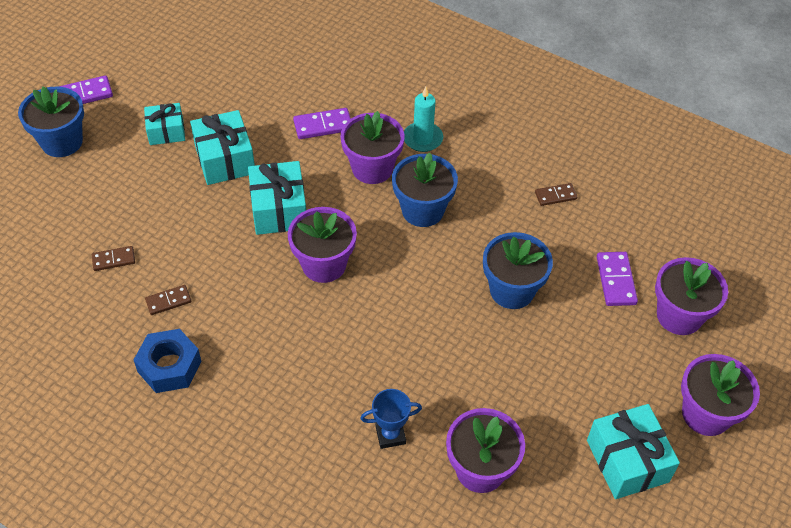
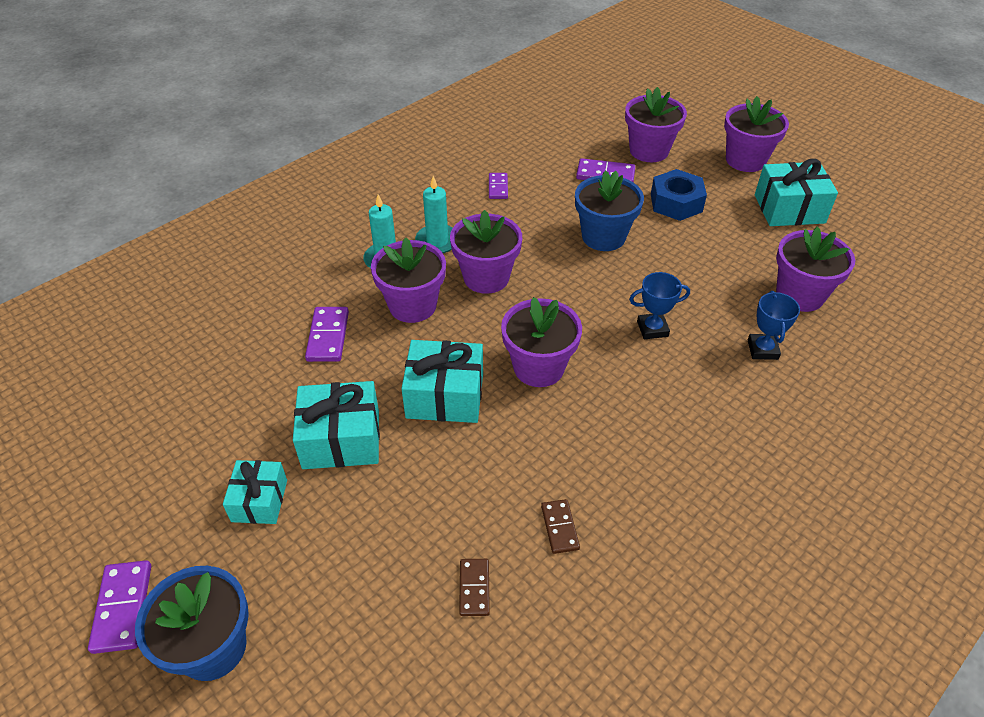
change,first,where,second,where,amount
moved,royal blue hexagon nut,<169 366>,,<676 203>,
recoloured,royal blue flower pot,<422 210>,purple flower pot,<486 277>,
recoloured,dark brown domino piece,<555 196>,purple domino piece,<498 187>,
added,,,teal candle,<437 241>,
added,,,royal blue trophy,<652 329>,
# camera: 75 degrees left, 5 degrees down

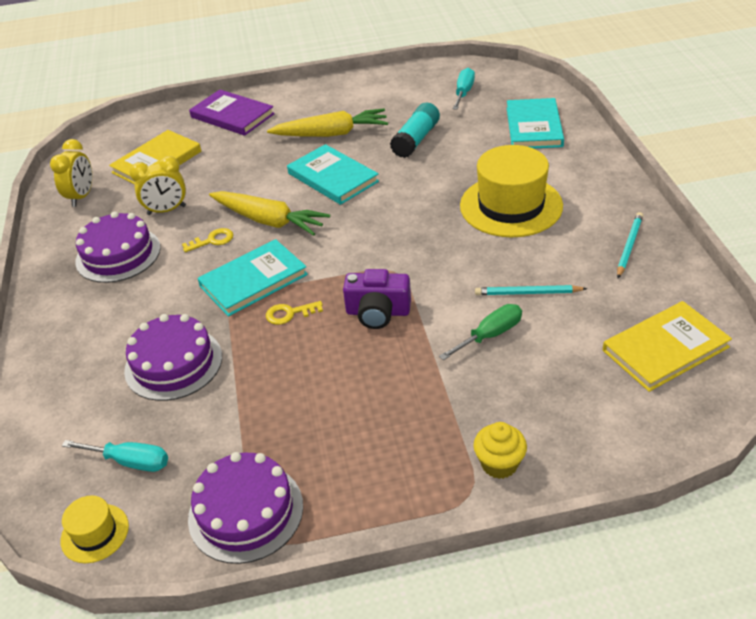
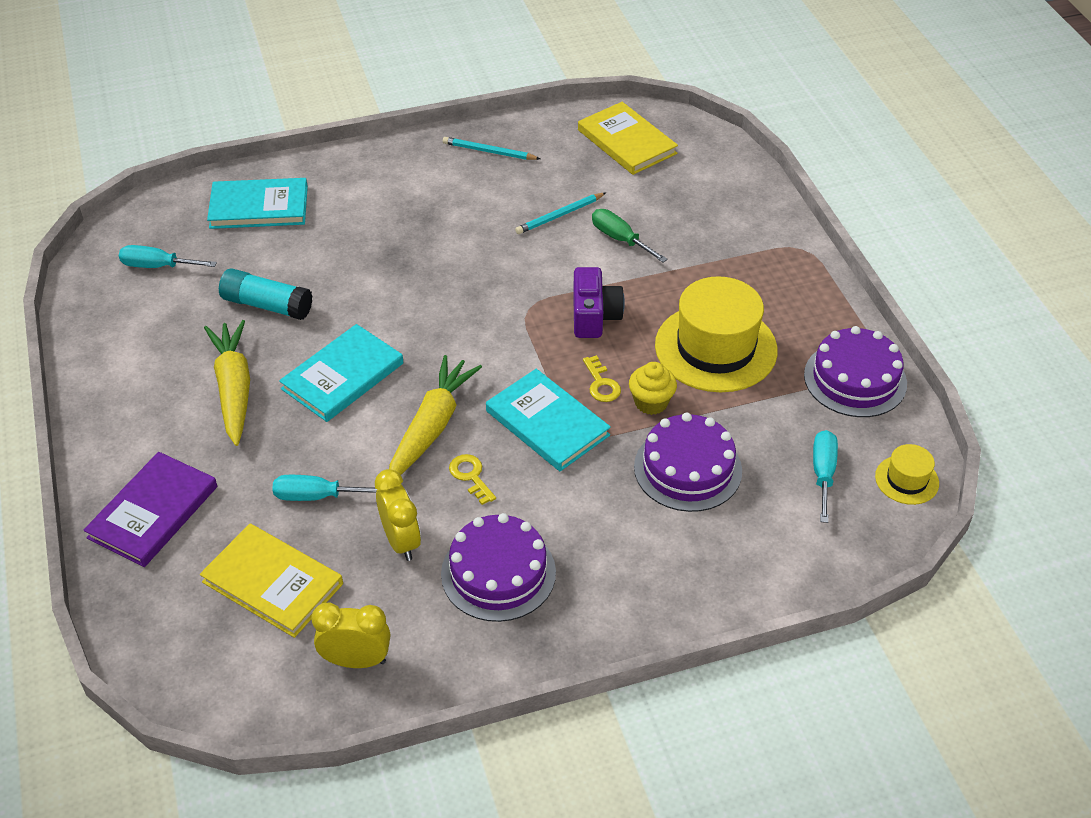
change,first,where,second,where,amount
moved,yellow top hat,<511 206>,,<715 348>,
moved,yellow fairy cake,<499 464>,,<651 402>,
turned,teal pencil,<528 293>,,<560 215>,60 degrees clockwise
added,,,teal screwdriver,<317 496>,
# camera: 100 degrees left, 5 degrees up

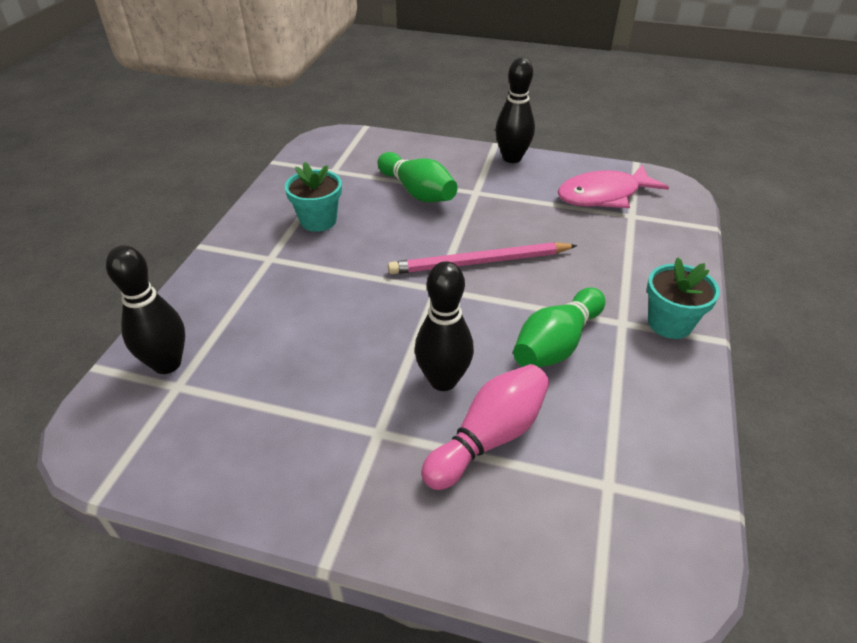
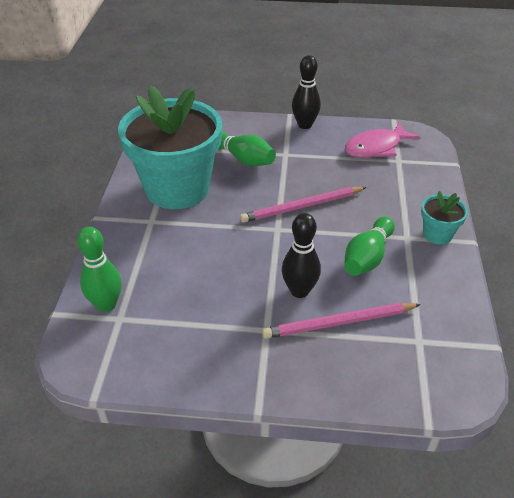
change,first,where,second,where,amount
recoloured,jet-black skittle,<167 364>,leaf-green skittle,<106 305>,
resized,teal flower pot,<318 221>,,<177 189>,x2.38
replaced,rosy skittle,<489 438>,rosy pencil,<338 323>,
# camera: 10 degrees left, 0 degrees up

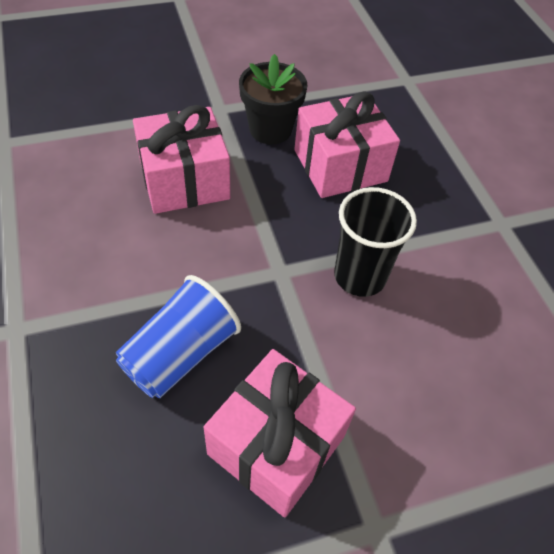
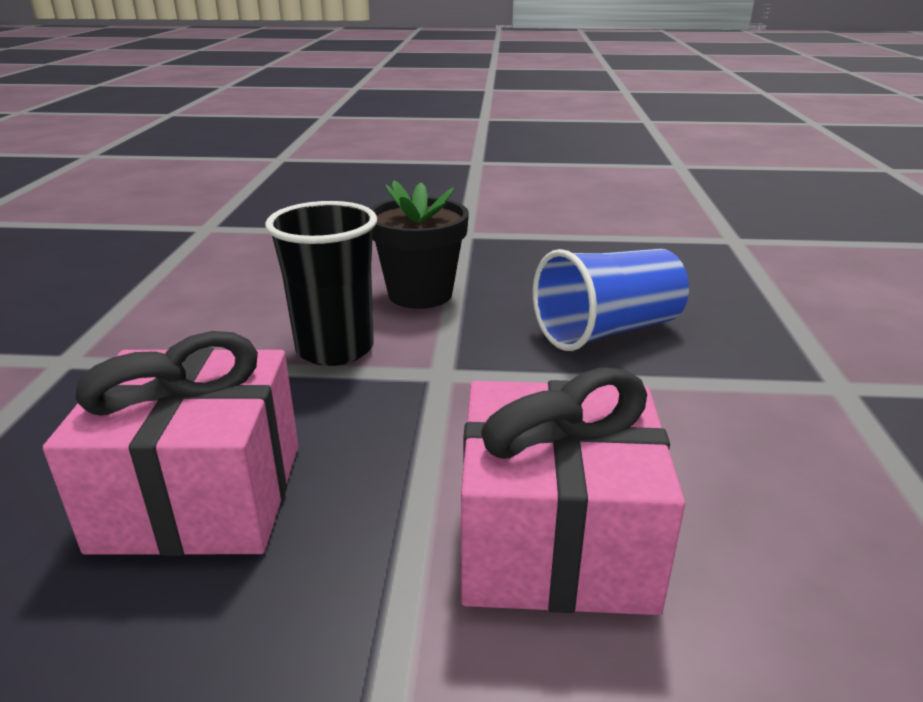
change,first,where,second,where,amount
removed,rosy wrapped gift,<276 445>,,,
moved,jet-black flower pot,<270 129>,,<420 294>,
# camera: 155 degrees left, 25 degrees down

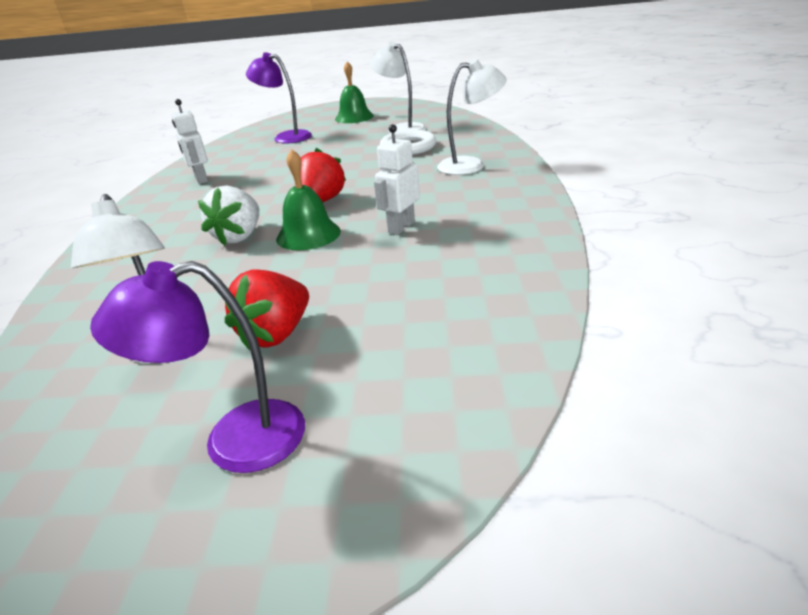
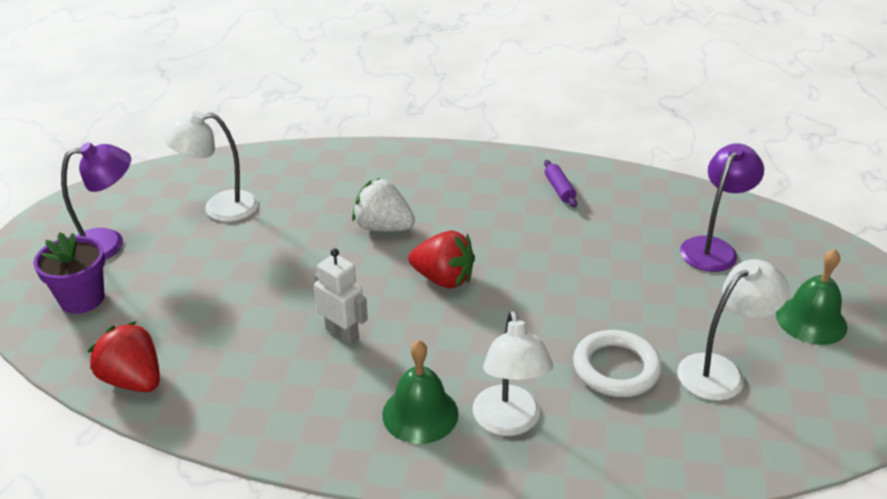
change,first,where,second,where,amount
turned,purple lamp,<234 440>,,<108 243>,75 degrees clockwise
replaced,pure white toy robot,<201 179>,purple rolling pin,<559 189>,
moved,crimson toy strawberry,<276 334>,,<133 380>,
moved,leaf-green school bell,<308 235>,,<420 414>,
added,,,purple flower pot,<82 299>,
# camera: 95 degrees right, 5 degrees up

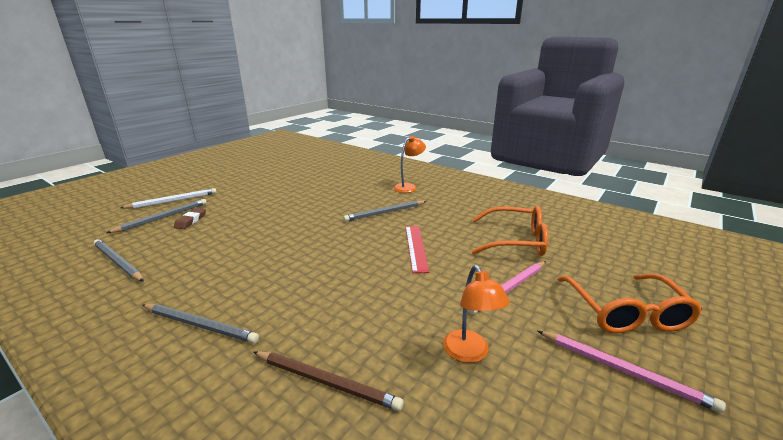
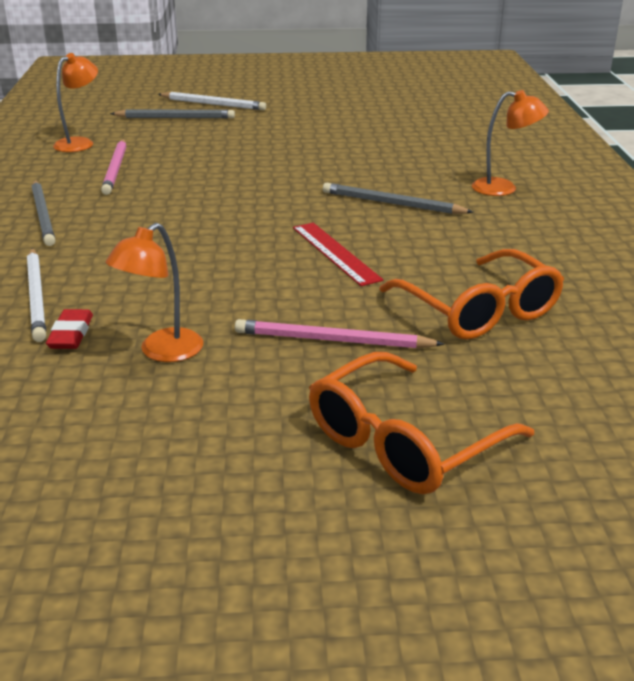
change,first,where,second,where,amount
replaced,grey pencil,<118 262>,orange-coloured lamp,<80 143>,
removed,dark brown eraser,<191 221>,,,
recoloured,dark brown pencil,<326 381>,pure white pencil,<37 296>,
turned,crimson ruler,<416 247>,,<335 253>,75 degrees counterclockwise
moved,rosy pencil,<623 370>,,<116 169>,
added,,,crimson eraser,<71 334>,
# camera: 50 degrees right, 5 degrees up

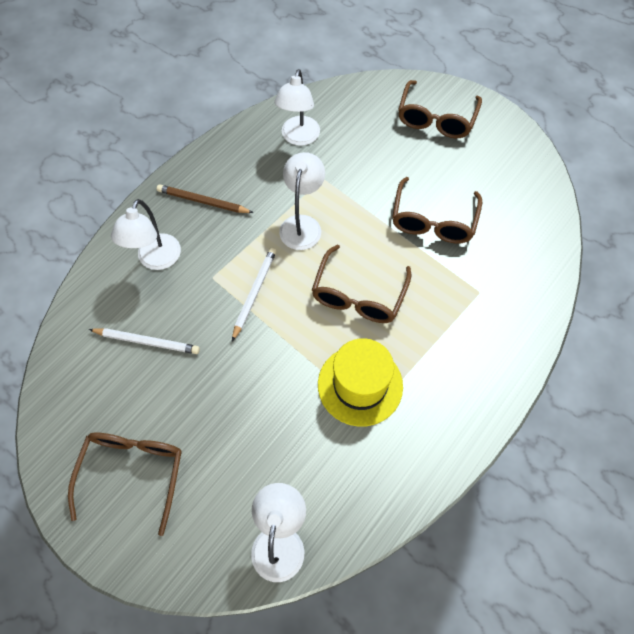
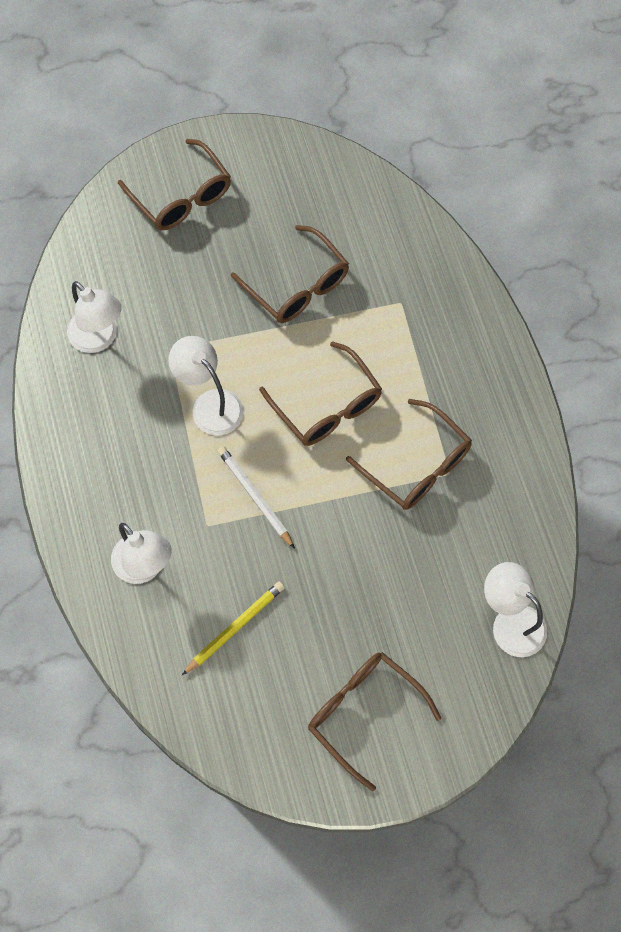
change,first,where,second,where,amount
recoloured,pure white pencil,<147 342>,yellow pencil,<235 628>,
removed,dark brown pencil,<203 201>,,,
replaced,yellow top hat,<360 385>,dark brown eyeglasses,<417 466>,
# camera: 55 degrees left, 5 degrees up

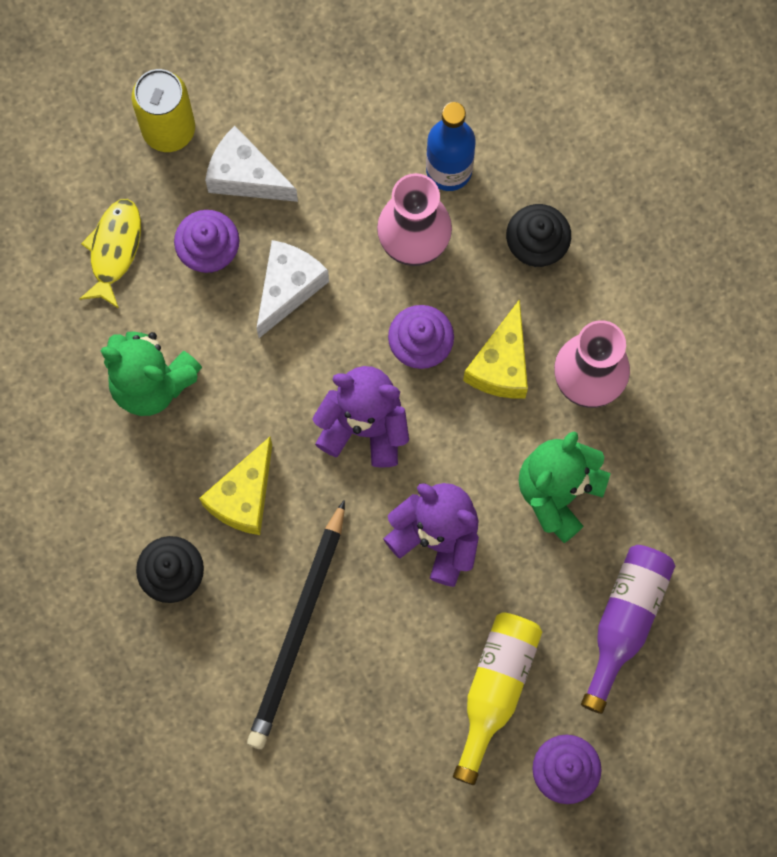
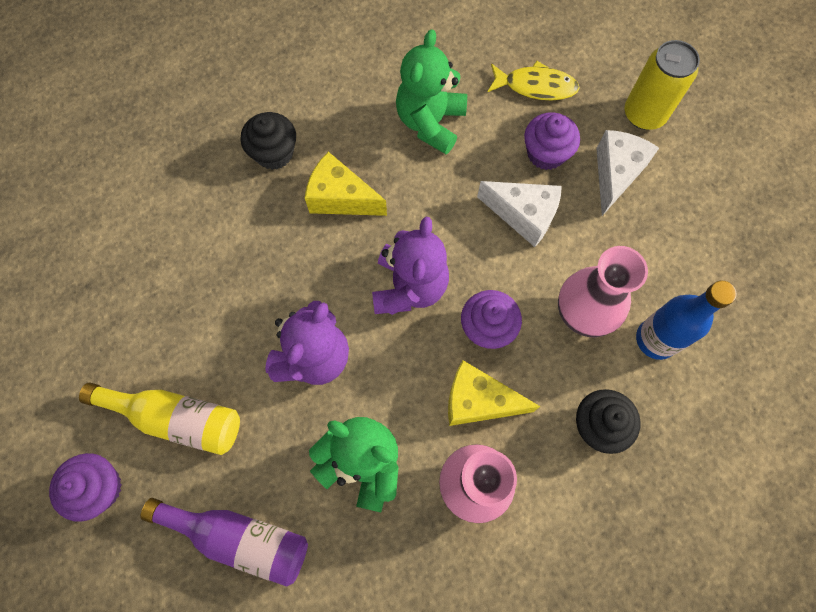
change,first,where,second,where,amount
removed,jet-black pencil,<298 629>,,,
# camera: 85 degrees right, 5 degrees down

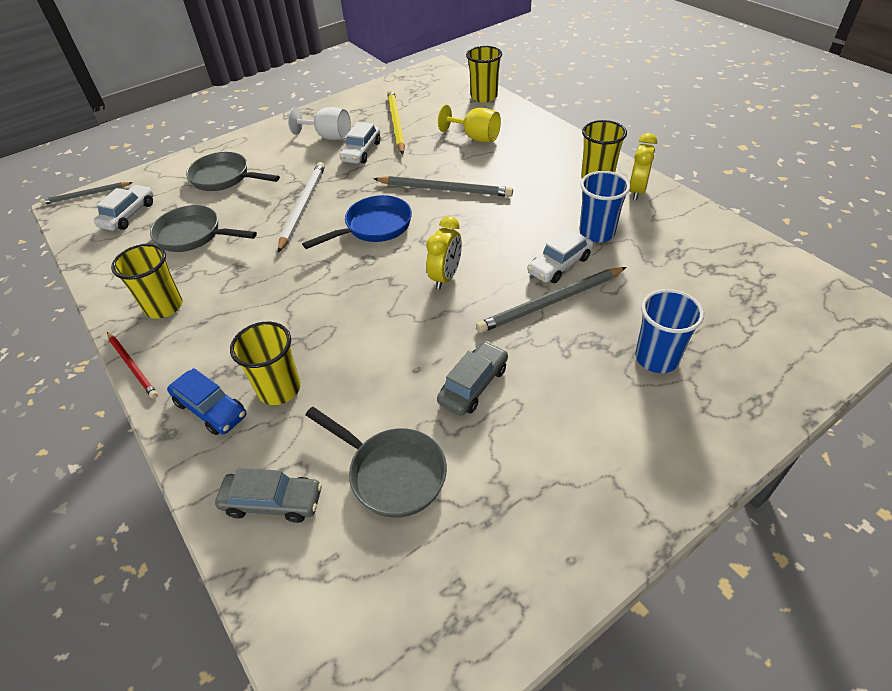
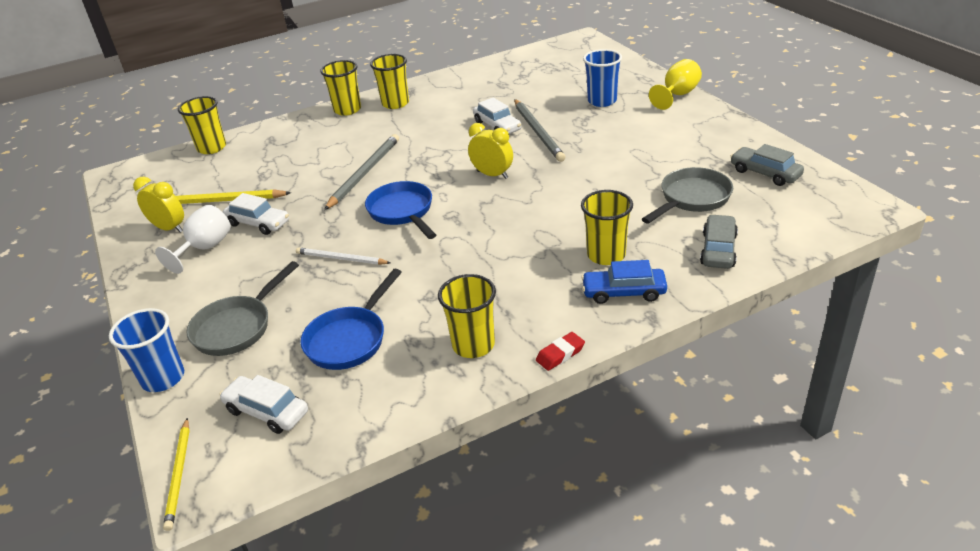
change,first,where,second,where,amount
recoloured,grey pencil,<86 195>,yellow pencil,<179 475>,
replaced,crimson pencil,<132 366>,crimson eraser,<560 354>,
recoloured,grey frying pan,<194 235>,royal blue frying pan,<350 339>,
turned,royal blue toy car,<211 409>,,<624 292>,135 degrees counterclockwise
resized,pure white pencil,<303 207>,,<341 259>,x0.63
moved,grey toy car,<473 385>,,<765 173>,
moved,yellow goblet,<475 137>,,<677 95>,
moved,royal blue beaker,<597 233>,,<163 378>,
moved,yellow alarm clock,<637 191>,,<169 228>,
added,,,yellow beaker,<347 110>,
# camera: 80 degrees left, 10 degrees down

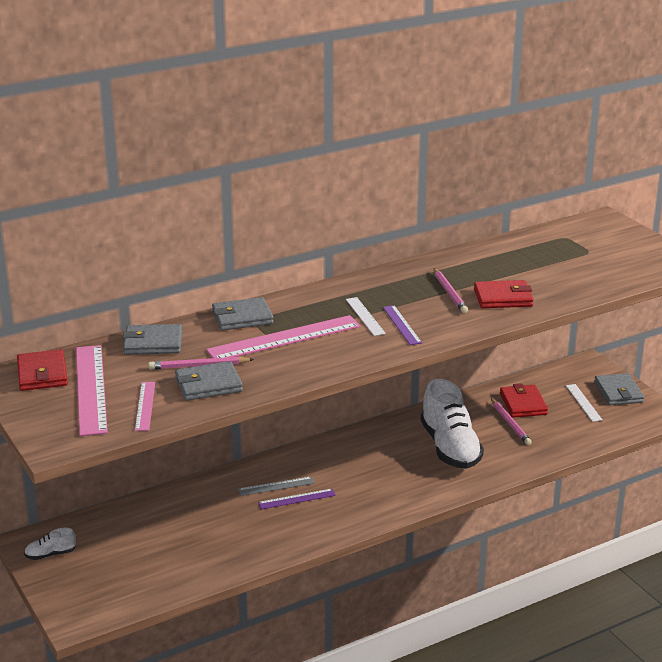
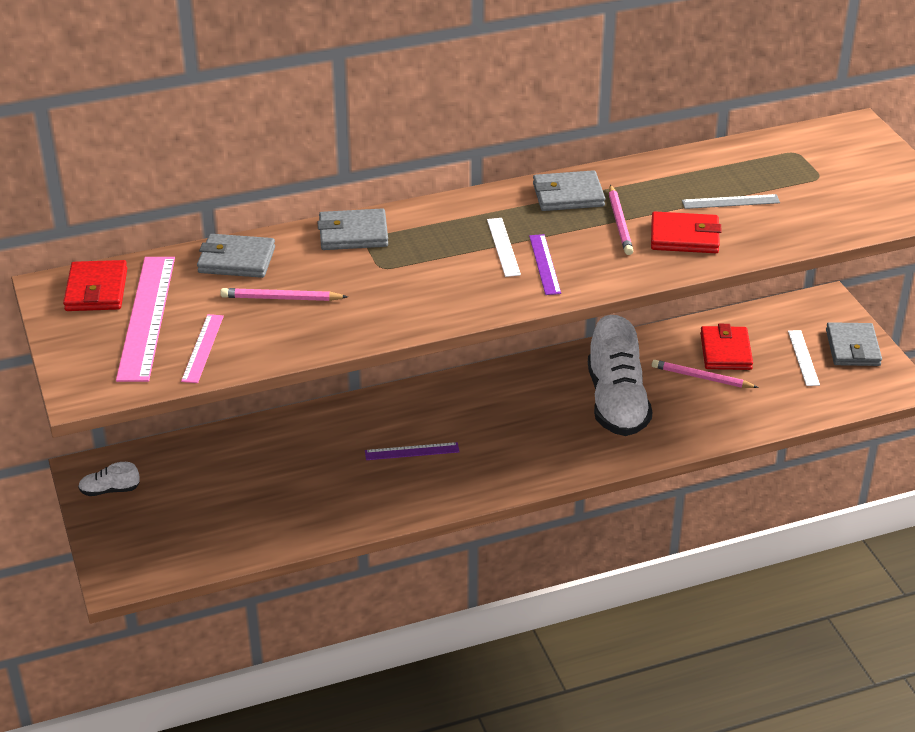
change,first,where,second,where,amount
moved,grey wallet,<208 385>,,<568 195>,
removed,rosy ruler,<284 338>,,,
moved,grey ruler,<276 486>,,<730 201>,
turned,rosy pencil,<510 424>,,<701 377>,120 degrees clockwise
# camera: 10 degrees right, 10 degrees up

